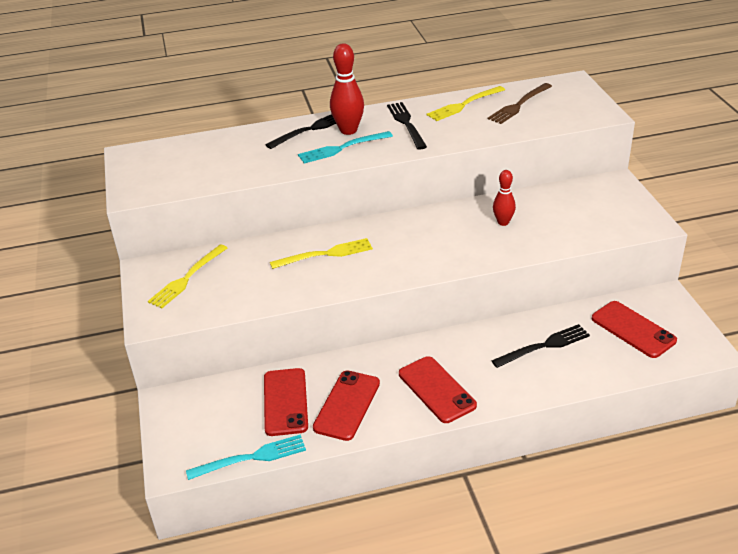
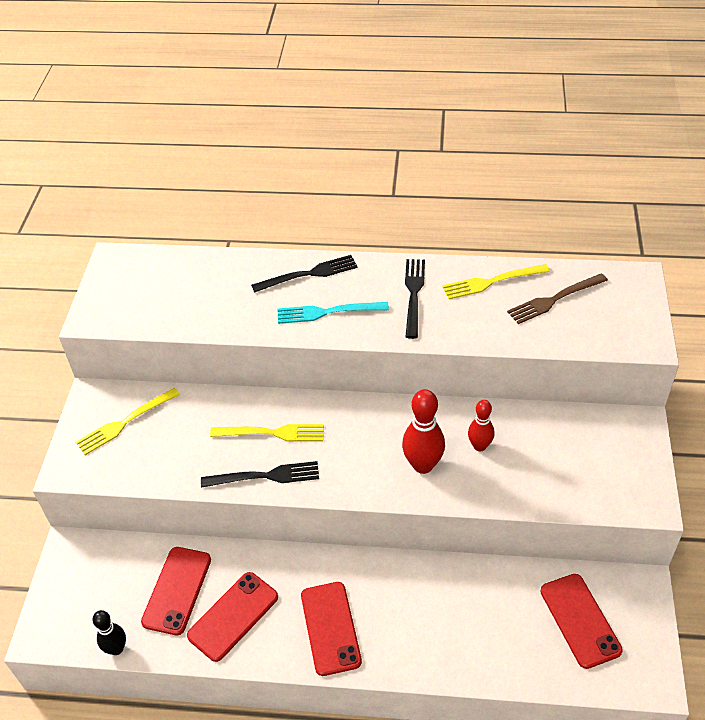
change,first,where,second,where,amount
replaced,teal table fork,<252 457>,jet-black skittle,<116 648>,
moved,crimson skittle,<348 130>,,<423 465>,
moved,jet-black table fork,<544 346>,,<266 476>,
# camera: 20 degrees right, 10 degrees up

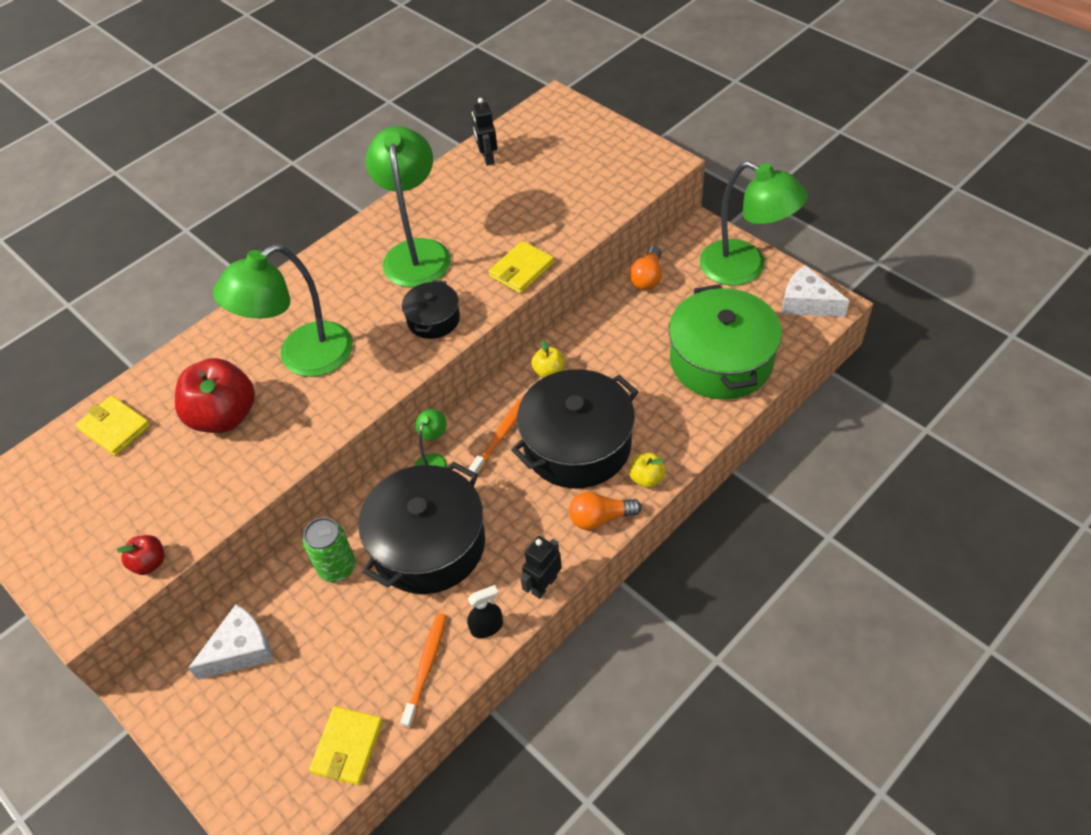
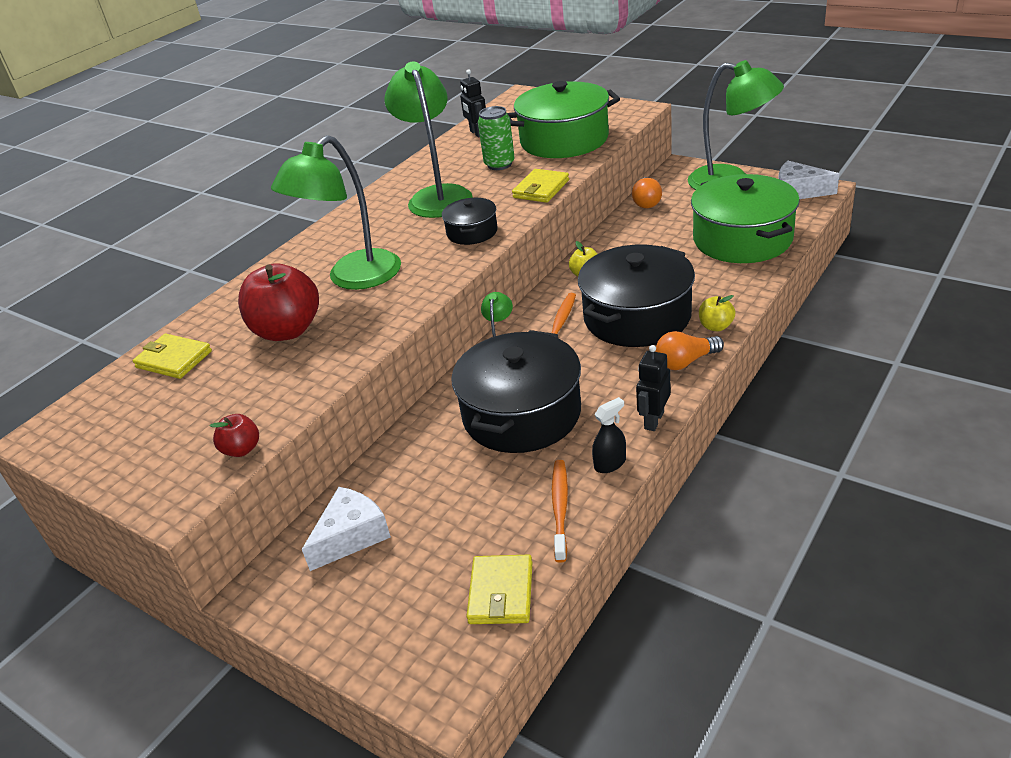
change,first,where,second,where,amount
moved,leaf-green can,<337 567>,,<499 164>,
added,,,leaf-green pot,<564 140>,
# camera: 10 degrees left, 15 degrees down

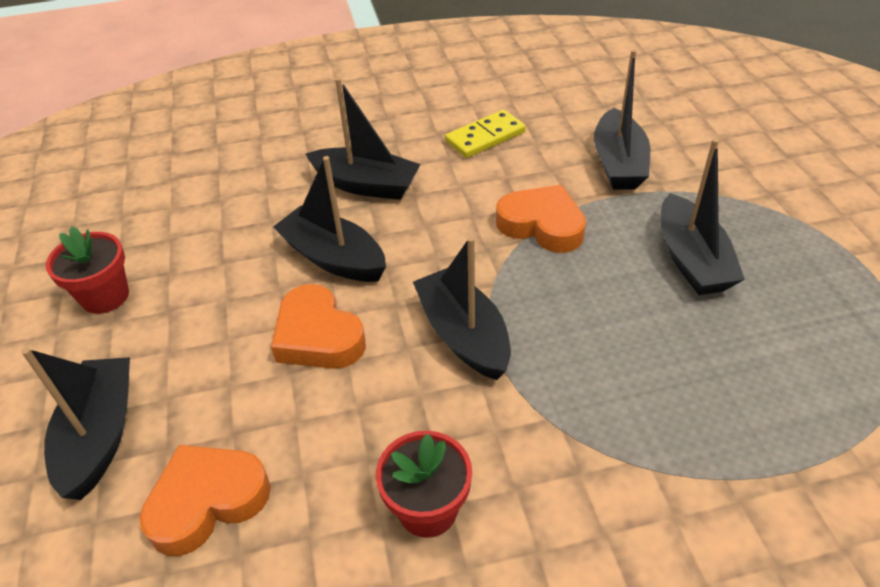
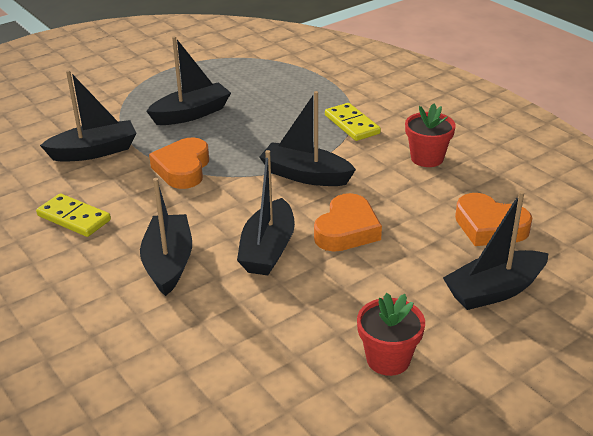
change,first,where,second,where,amount
turned,jet-black boat,<463 335>,,<305 175>,75 degrees clockwise
added,,,yellow domino piece,<352 124>,
# camera: 115 degrees left, 10 degrees down

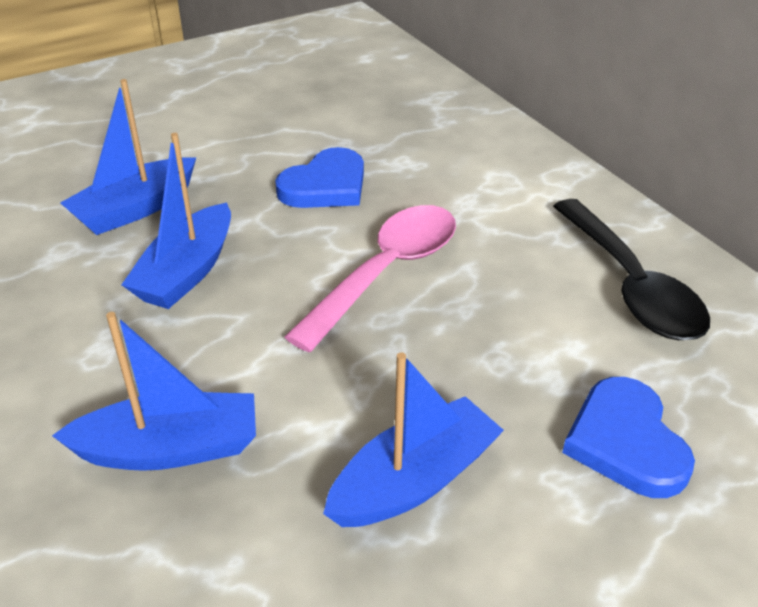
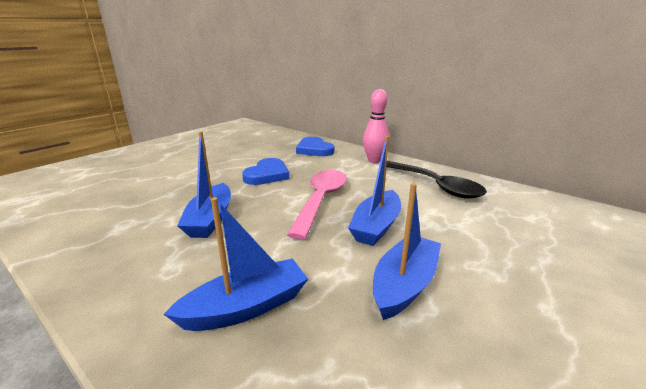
change,first,where,second,where,amount
moved,royal blue boat,<135 209>,,<376 226>,
moved,royal blue heart,<625 442>,,<314 150>,
added,,,rosy skittle,<374 160>,
# camera: 20 degrees left, 15 degrees down

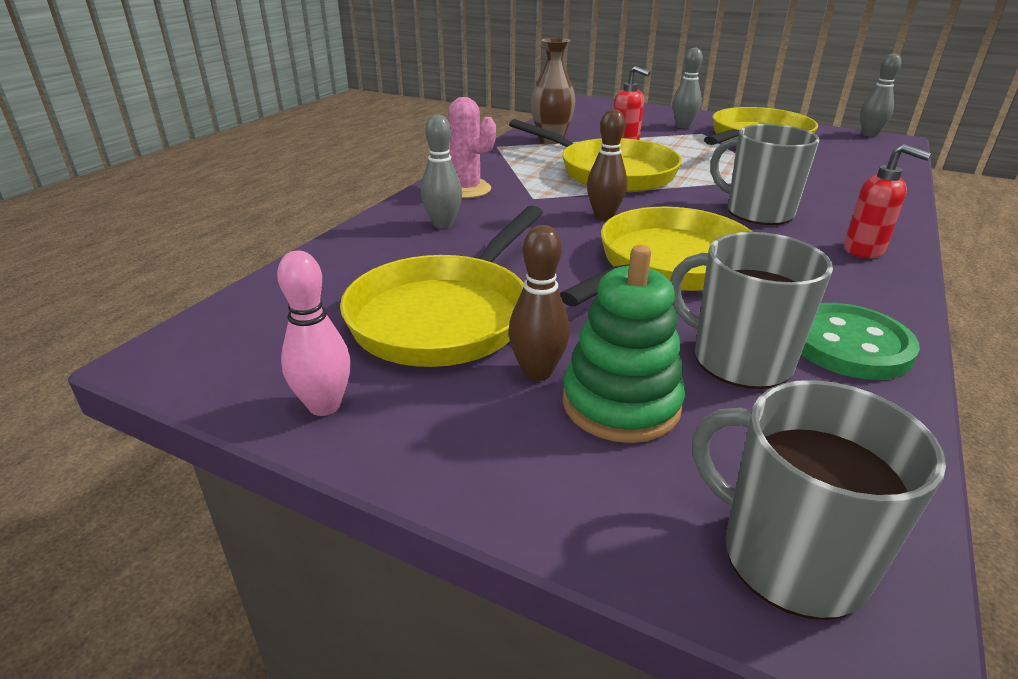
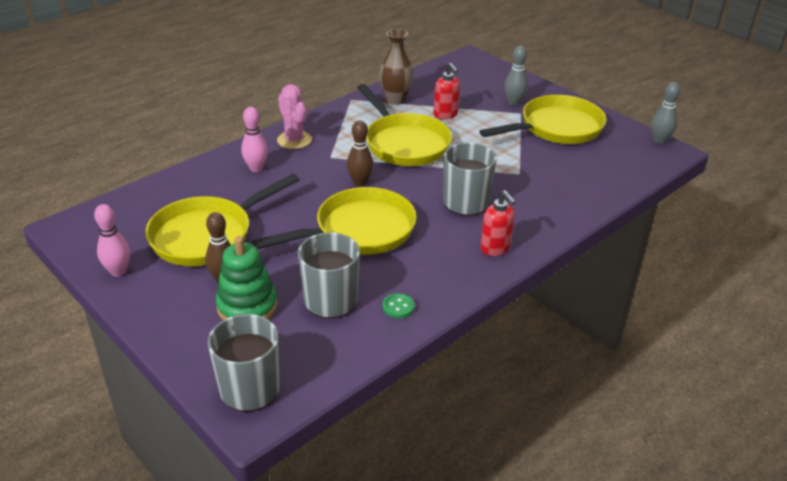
change,first,where,second,where,amount
recoloured,grey skittle,<443 224>,rosy skittle,<256 168>,
resized,leaf-green sewing button,<849 345>,,<398 307>,x0.48
# camera: 20 degrees right, 5 degrees up

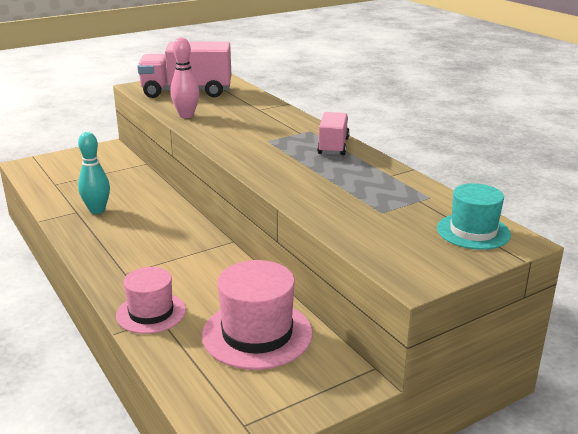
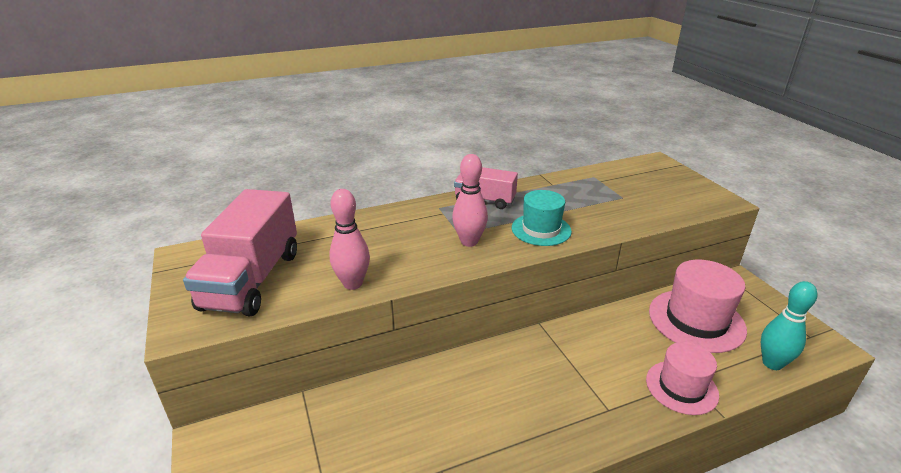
change,first,where,second,where,amount
moved,teal skittle,<97 210>,,<772 363>,
moved,teal top hat,<473 231>,,<541 229>,
added,,,rosy skittle,<469 242>,
# camera: 80 degrees left, 5 degrees up

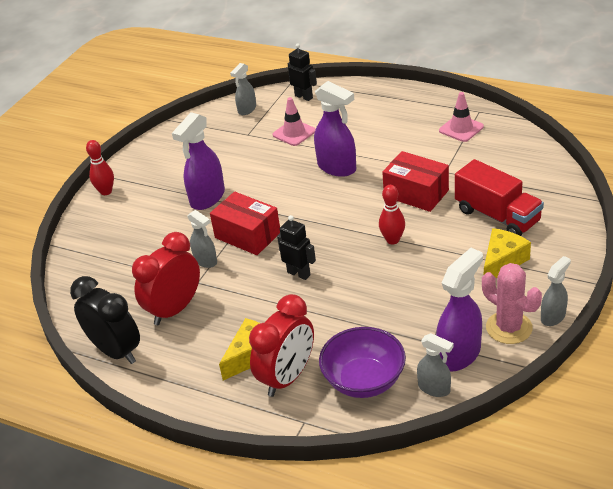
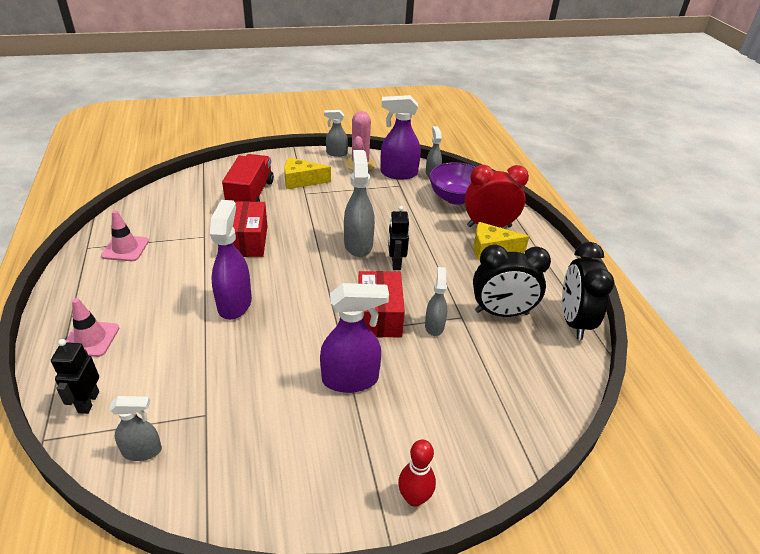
change,first,where,second,where,amount
recoloured,crimson alarm clock,<175 309>,jet-black alarm clock,<501 312>,
moved,rosy traffic cone,<294 133>,,<91 339>,
removed,crimson skittle,<392 240>,,,
added,,,grey spray bottle,<358 244>,
# camera: 135 degrees left, 0 degrees up

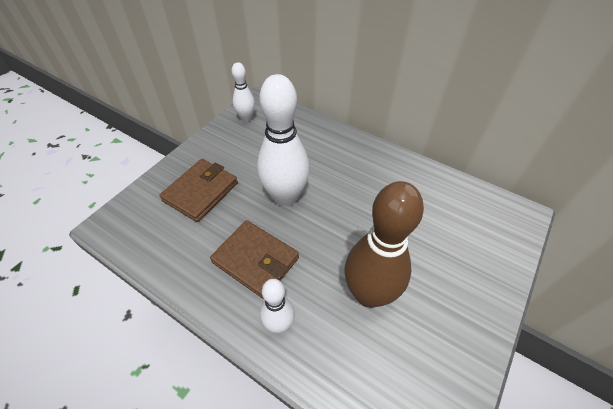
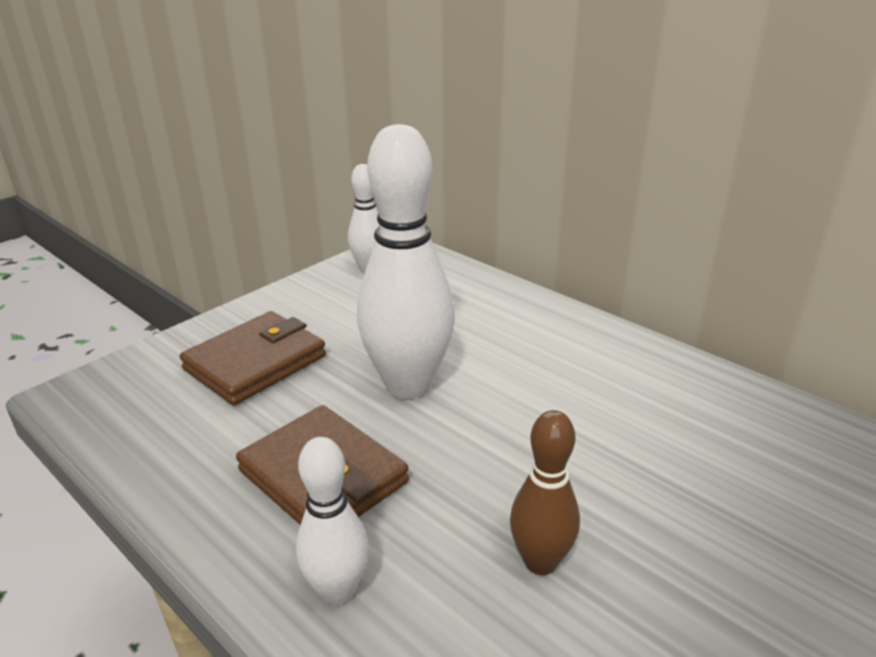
change,first,where,second,where,amount
resized,dark brown skittle,<369 294>,,<540 562>,x0.54
# camera: 10 degrees right, 20 degrees down

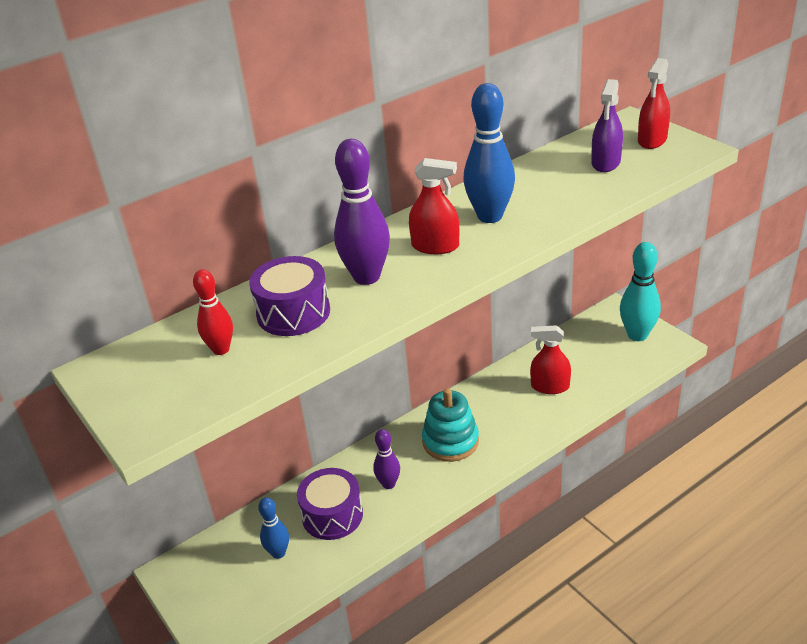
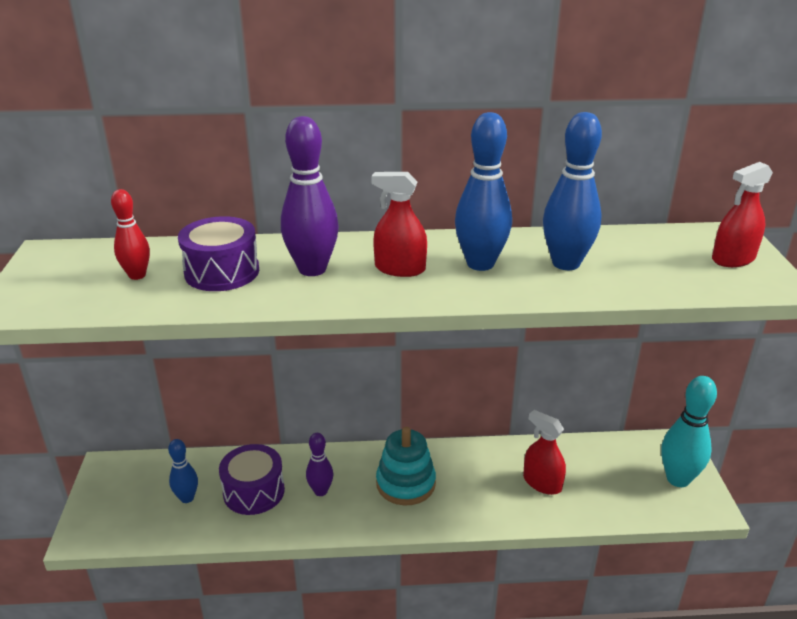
change,first,where,second,where,amount
turned,crimson spray bottle,<435 246>,,<400 269>,150 degrees clockwise
removed,purple spray bottle,<606 163>,,,
added,,,royal blue skittle,<566 263>,
# camera: 30 degrees right, 5 degrees down

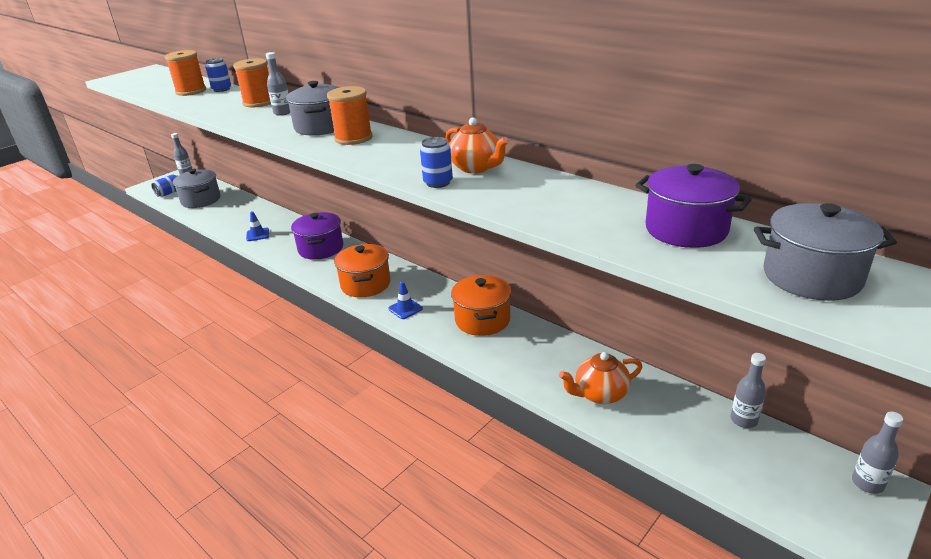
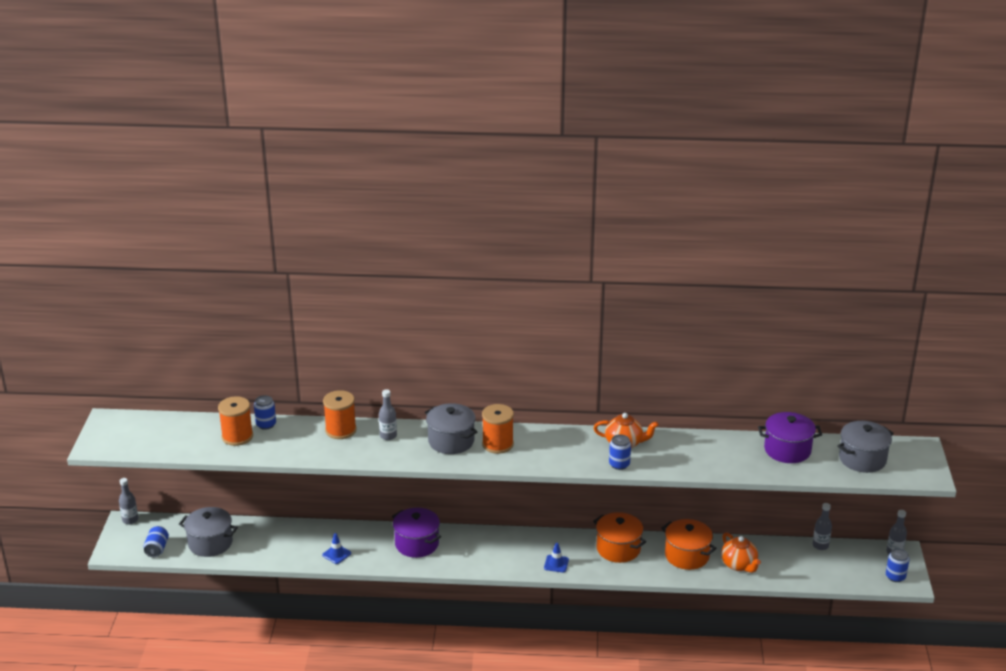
change,first,where,second,where,amount
moved,orange-coloured pot,<365 284>,,<687 555>,
turned,orange-coloured china teapot,<600 394>,,<739 565>,60 degrees counterclockwise
added,,,royal blue can,<895 576>,
# camera: 40 degrees left, 0 degrees up

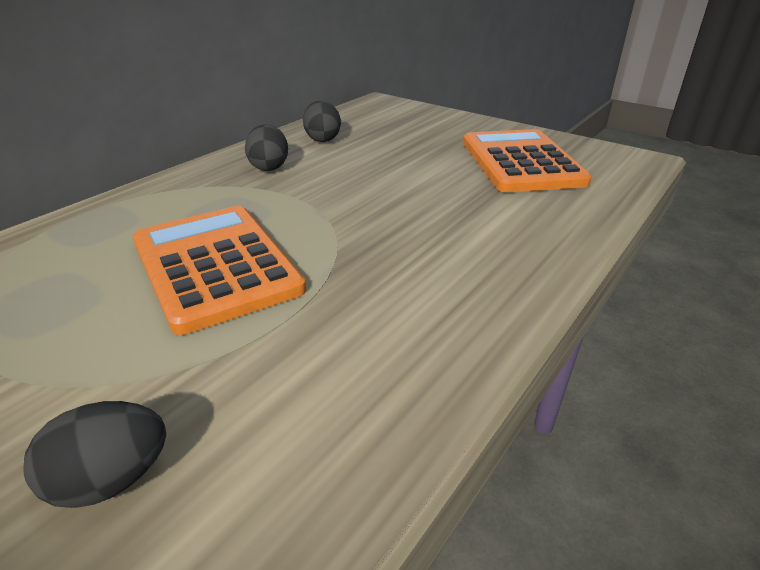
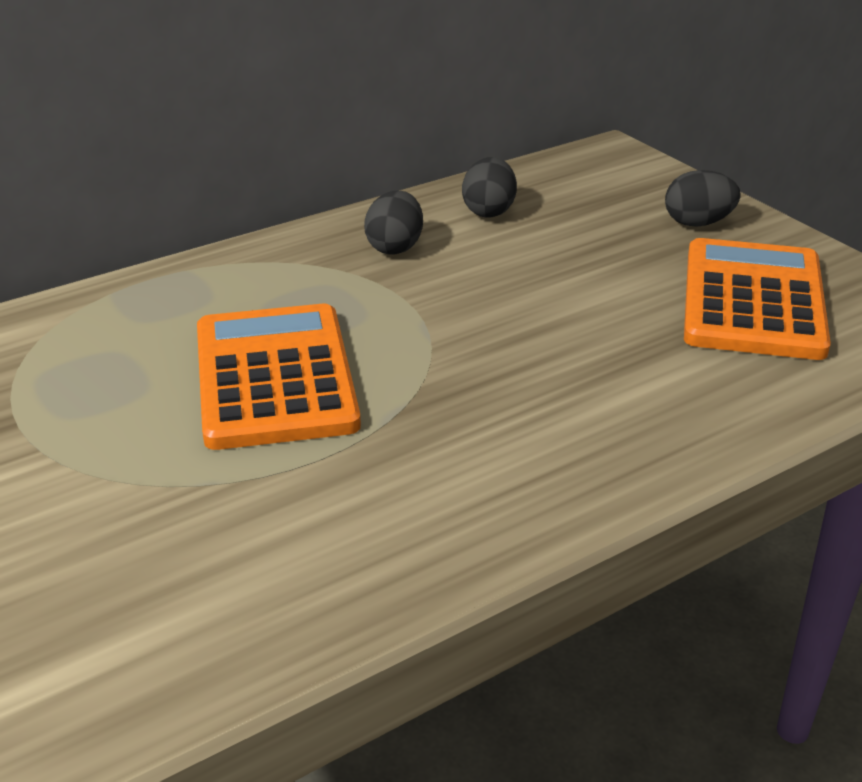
change,first,where,second,where,amount
moved,jet-black toy egg,<111 480>,,<697 223>,
# camera: 20 degrees right, 0 degrees up

